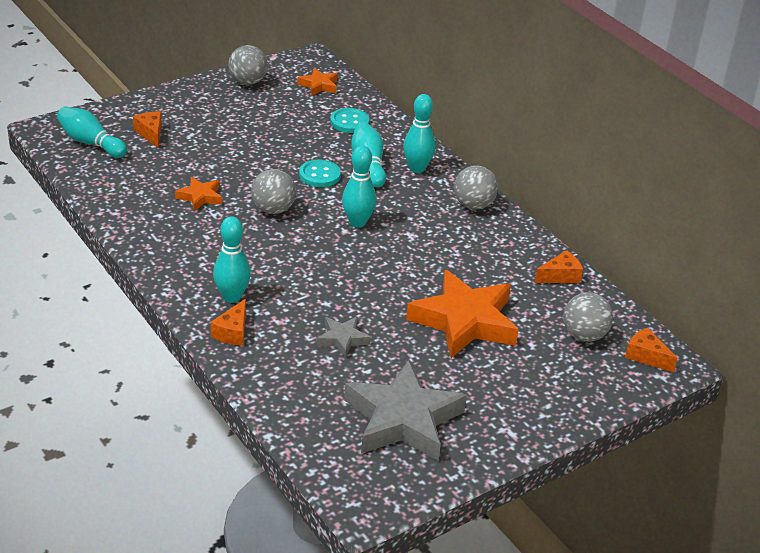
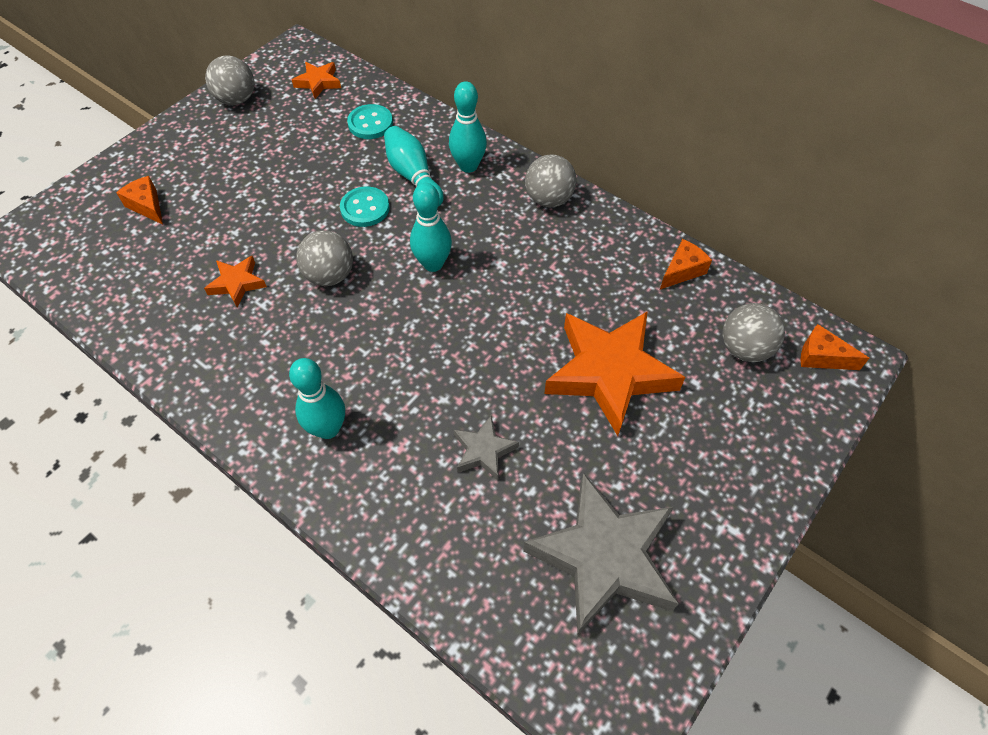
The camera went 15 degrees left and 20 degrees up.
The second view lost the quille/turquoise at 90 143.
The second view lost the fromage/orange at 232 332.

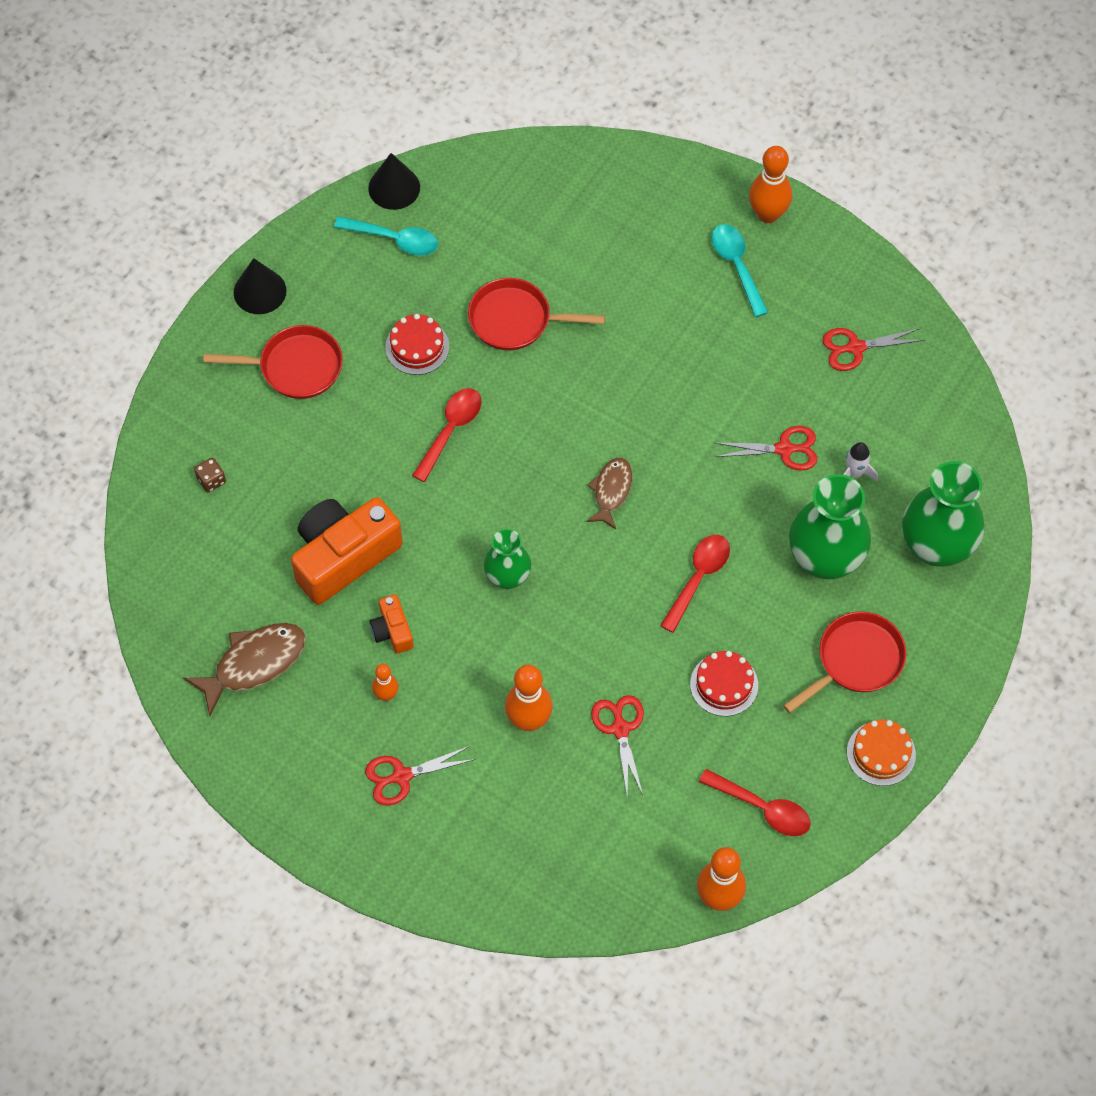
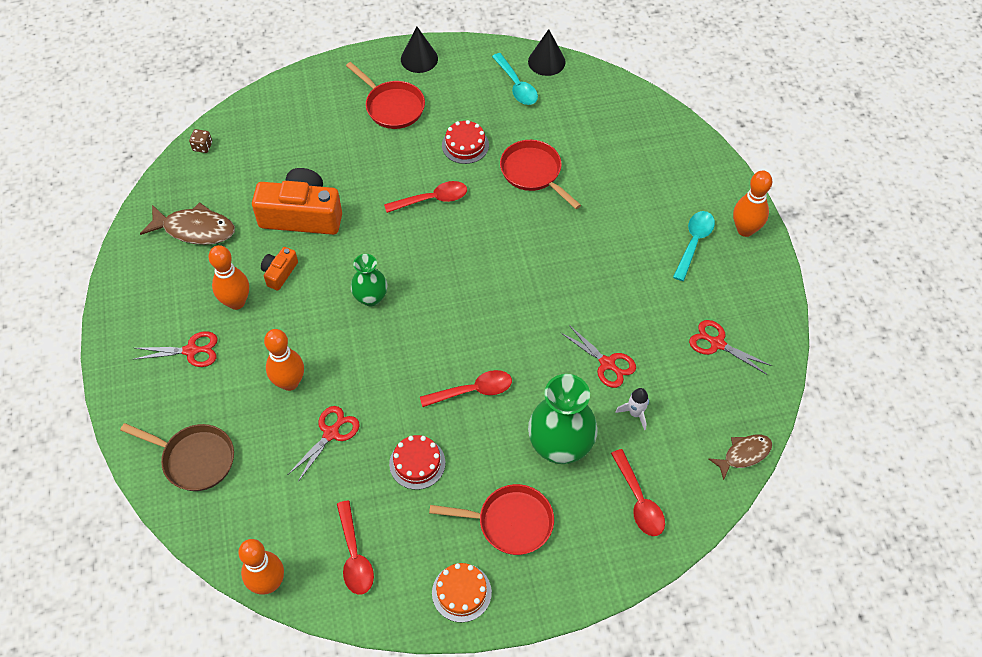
The camera went 45 degrees right and 5 degrees down.
The dé/marron ended up elsewhere, having gone from 211 480 to 202 146.
The poisson/marron ended up elsewhere, having gone from 611 491 to 744 454.
Where the vase/vert stood at 936 546, the cuillère/rouge came to stand at 639 501.
The size of the quille/orange at 386 695 changed by a factor of 1.78.
The ciseaux/rouge at 401 776 ended up facing another way, 150 degrees clockwise from before.
The second view gained the poêle/marron at 195 459.

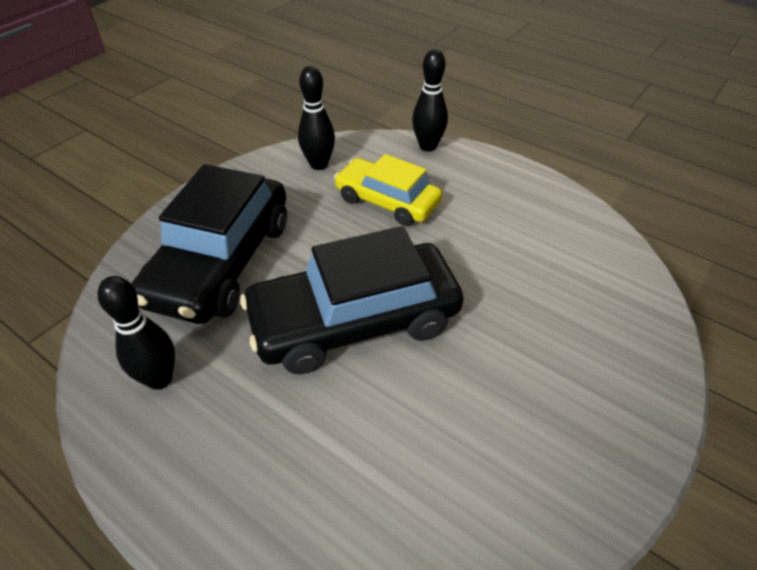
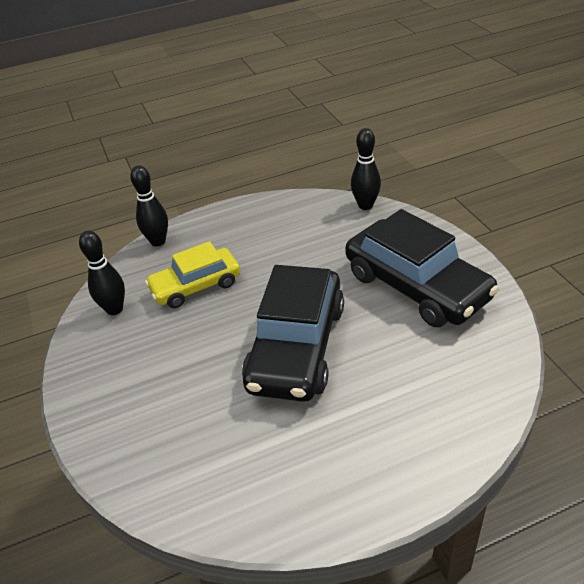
The camera went 55 degrees left and 5 degrees down.
The voiture/noir ended up elsewhere, having gone from 221 262 to 416 286.
The quille/noir ended up elsewhere, having gone from 159 379 to 365 205.

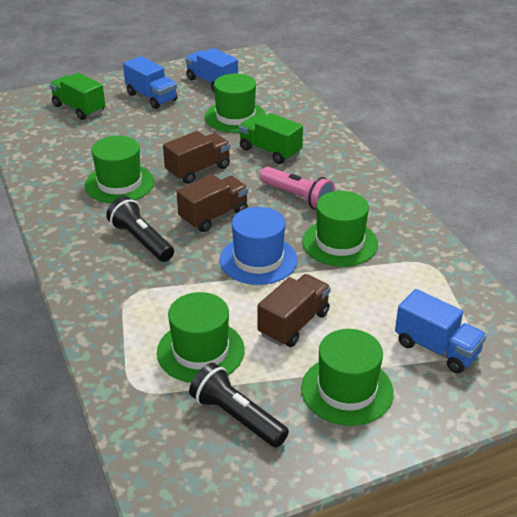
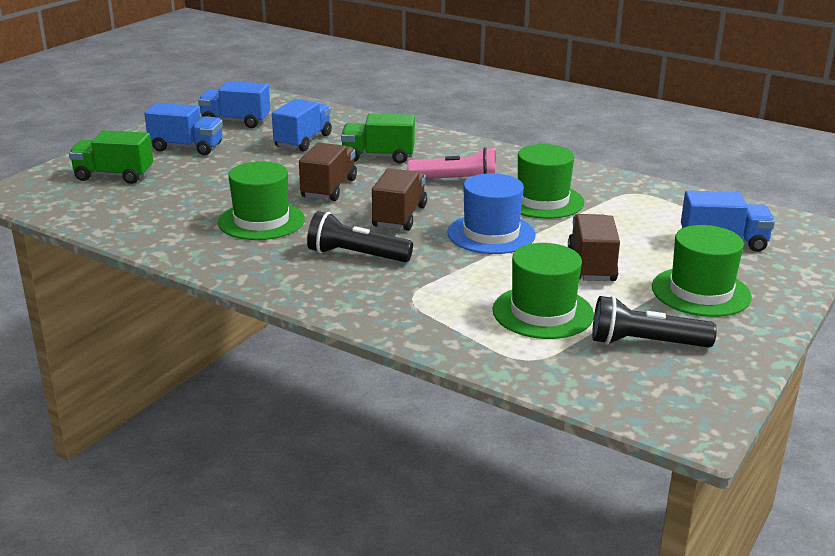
The camera went 35 degrees left and 10 degrees down.
Where the chapeau/vert stood at 235 117, the camion/bleu came to stand at 303 141.

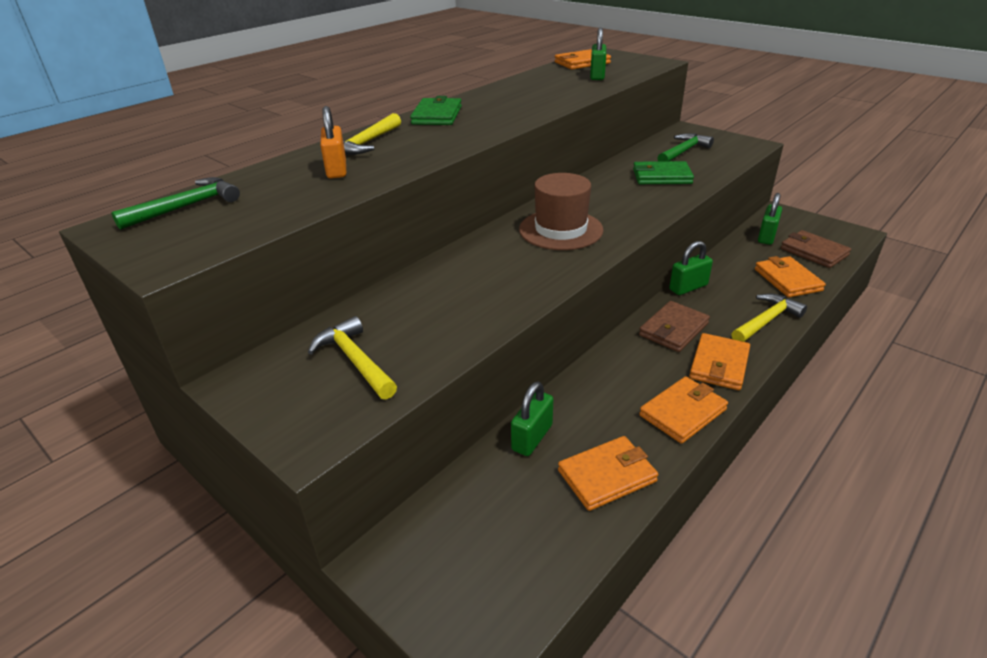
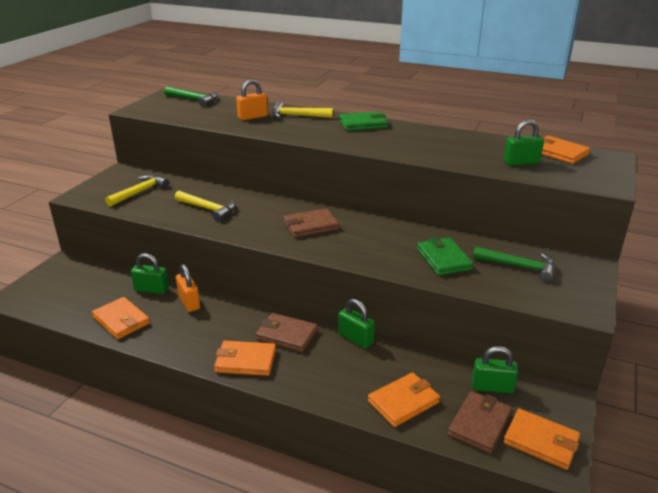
The camera went 70 degrees right and 5 degrees down.
Where the chapeau/marron stood at 560 230, the portefeuille/marron came to stand at 310 226.
The marteau/jaune ended up elsewhere, having gone from 766 321 to 208 209.
The portefeuille/orange ended up elsewhere, having gone from 683 412 to 541 441.
The second view gained the cadenas/orange at 189 302.

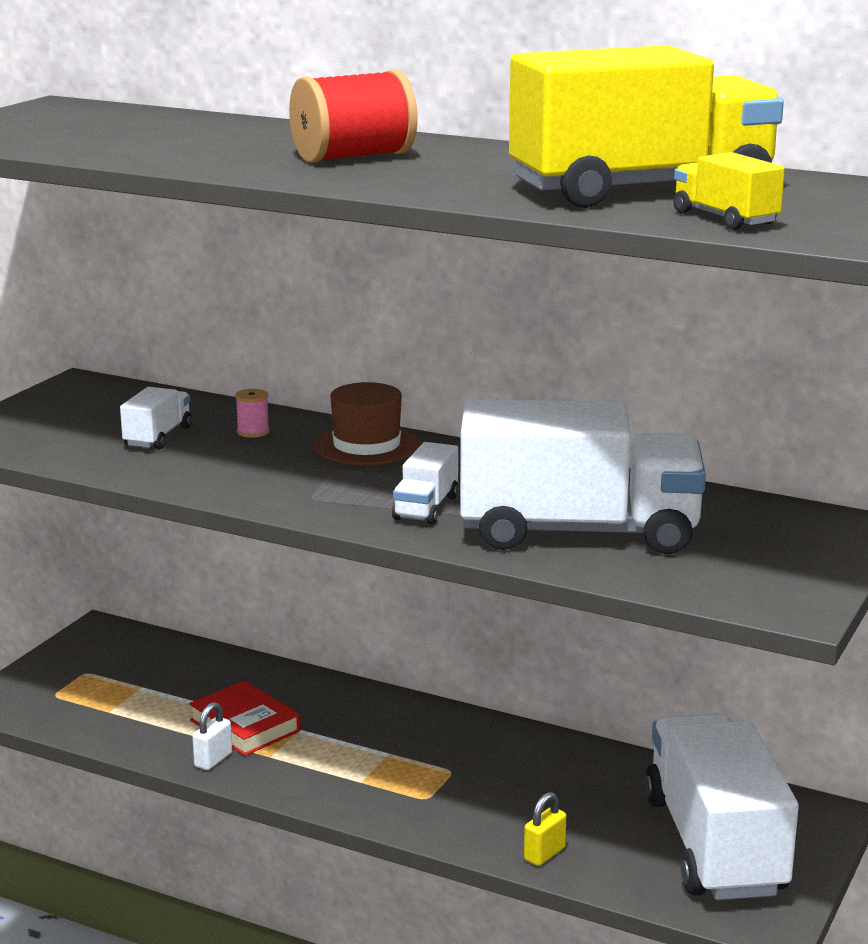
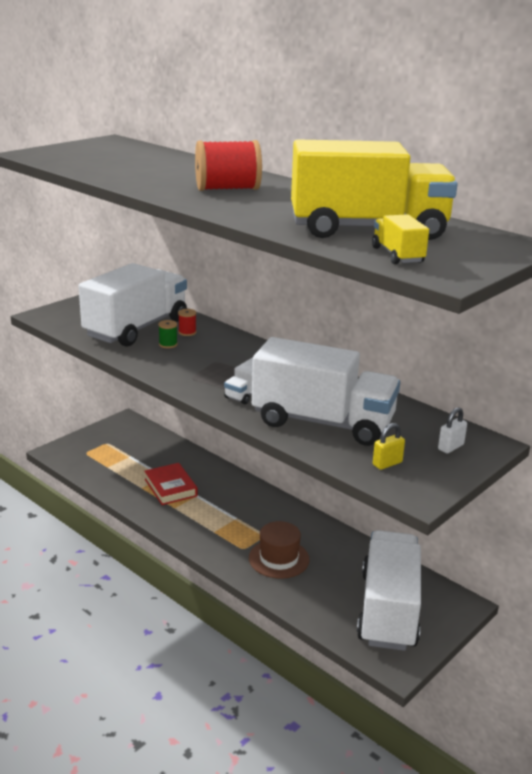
The camera went 15 degrees right and 5 degrees up.
The chapeau/marron ended up elsewhere, having gone from 366 445 to 279 559.
The size of the camion/blanc at 158 437 changed by a factor of 2.33.
What was the bobine/rose at 253 432 turned into the bobine/rouge at 187 332.
The cadenas/blanc ended up elsewhere, having gone from 213 760 to 450 447.
The cadenas/jaune ended up elsewhere, having gone from 544 854 to 387 463.
The second view gained the bobine/vert at 168 344.

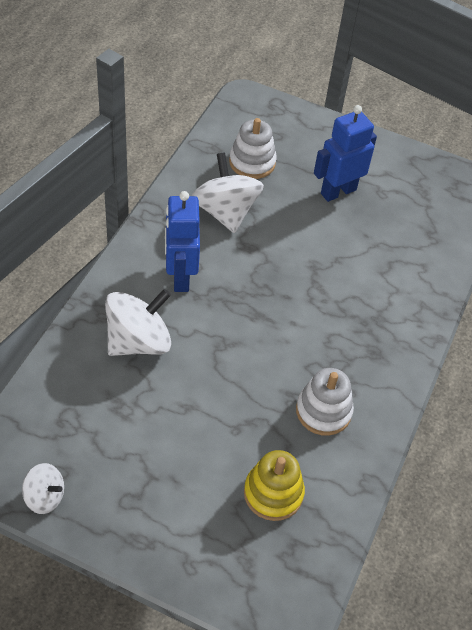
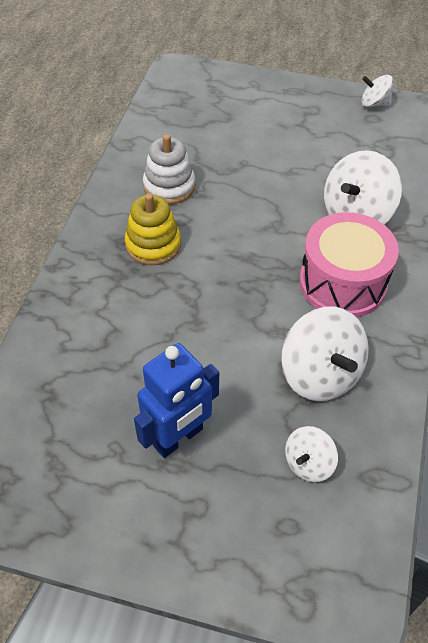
The camera went 175 degrees right and 0 degrees up.
Where the jouet à empiler/blanc stood at 252 162, the toupie/blanc came to stand at 308 463.
Where the robot/bleu stood at 180 277, the tambour/rose came to stand at 342 283.
The jouet à empiler/jaune ended up elsewhere, having gone from 273 493 to 153 245.

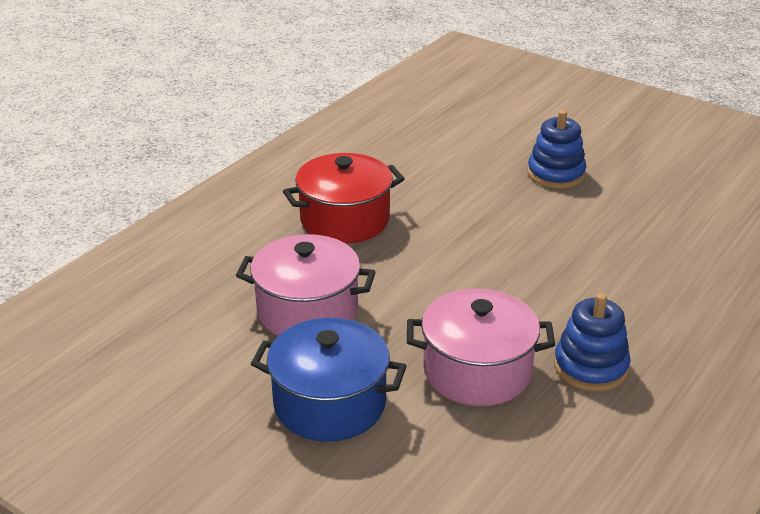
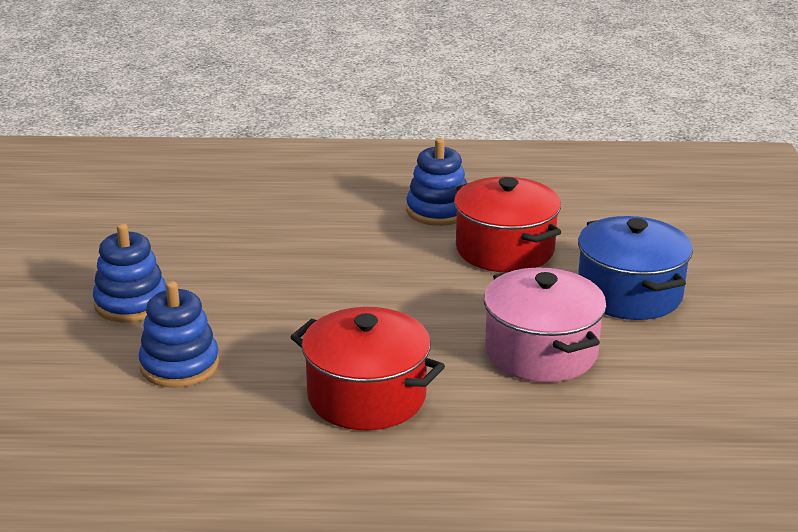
The camera went 125 degrees left and 5 degrees down.
What was the marmite/rose at 477 371 turned into the marmite/rouge at 505 249.
The second view gained the jouet à empiler/bleu at 179 365.

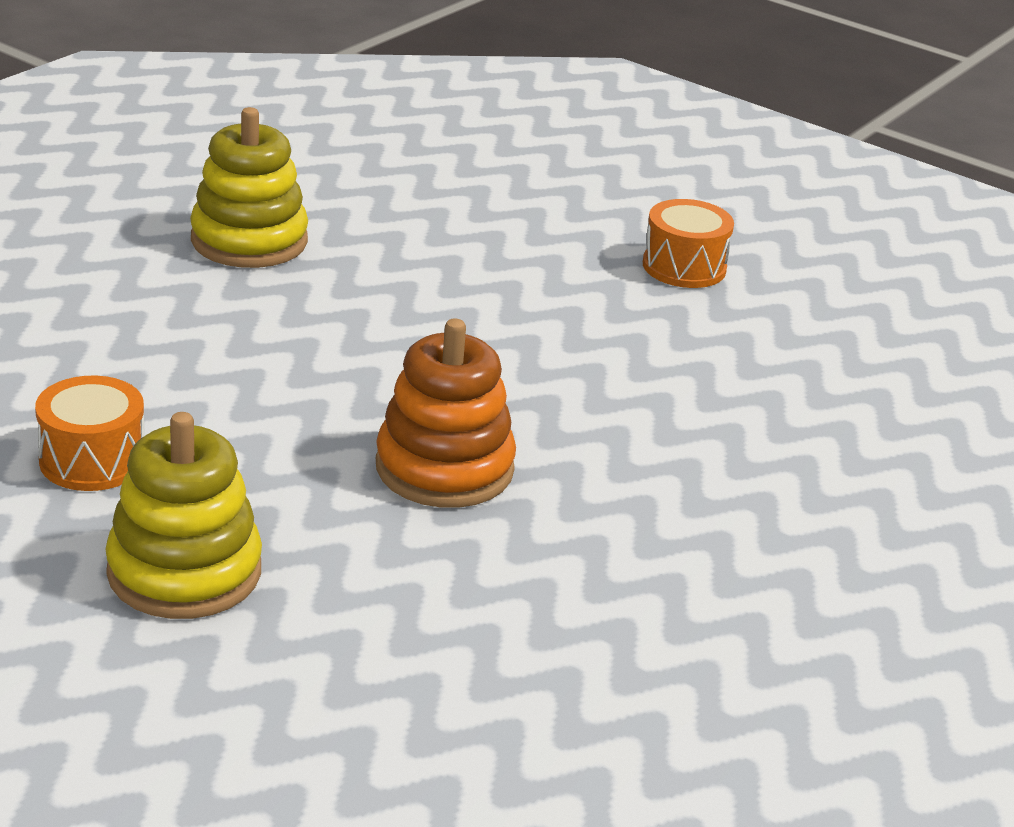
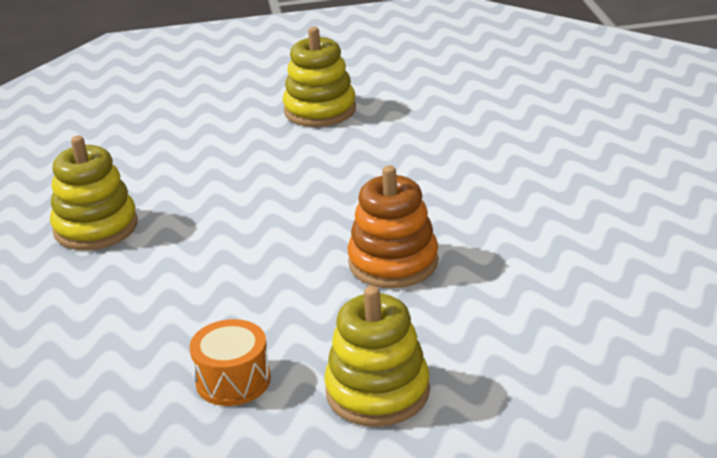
The camera went 40 degrees left and 0 degrees up.
Where the tambour/orange stood at 684 267, the jouet à empiler/jaune came to stand at 320 110.

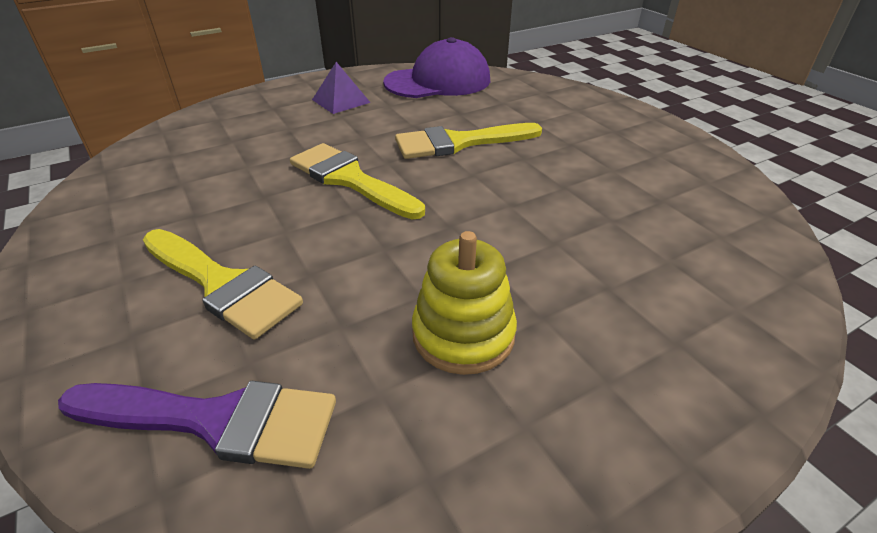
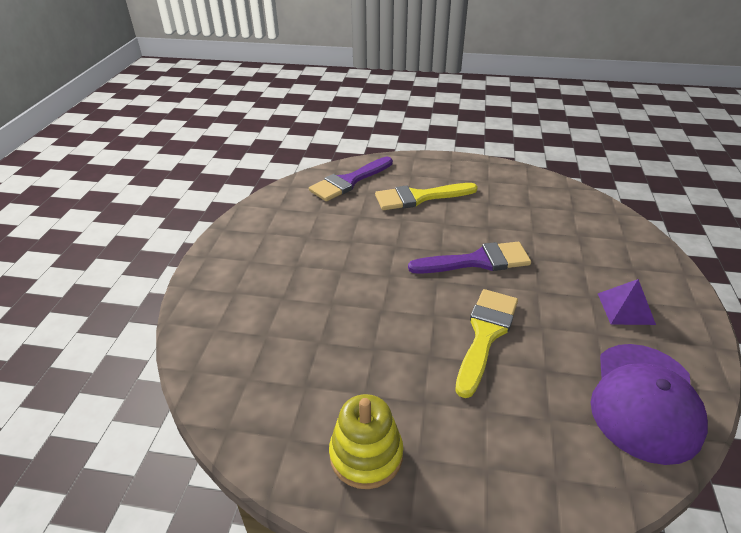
The camera went 130 degrees right and 0 degrees up.
What was the pinceau/jaune at 350 179 turned into the pinceau/violet at 477 261.
The jouet à empiler/jaune ended up elsewhere, having gone from 463 334 to 366 455.

